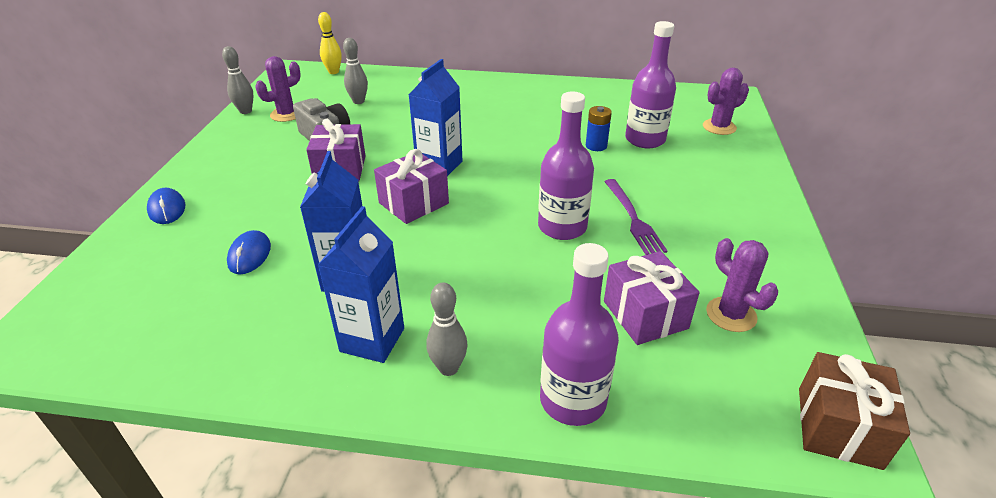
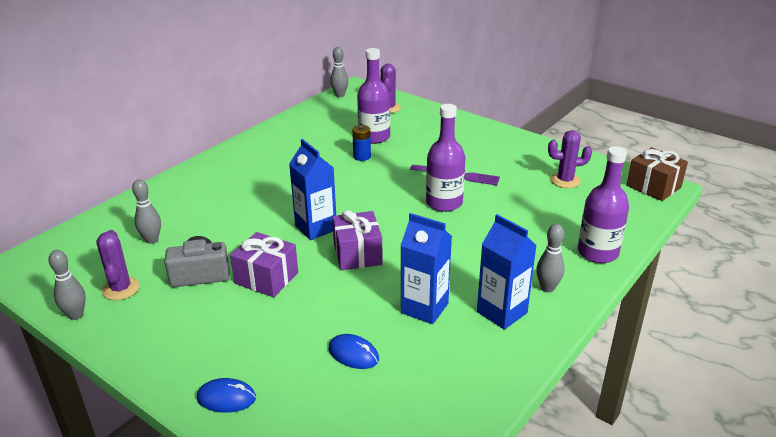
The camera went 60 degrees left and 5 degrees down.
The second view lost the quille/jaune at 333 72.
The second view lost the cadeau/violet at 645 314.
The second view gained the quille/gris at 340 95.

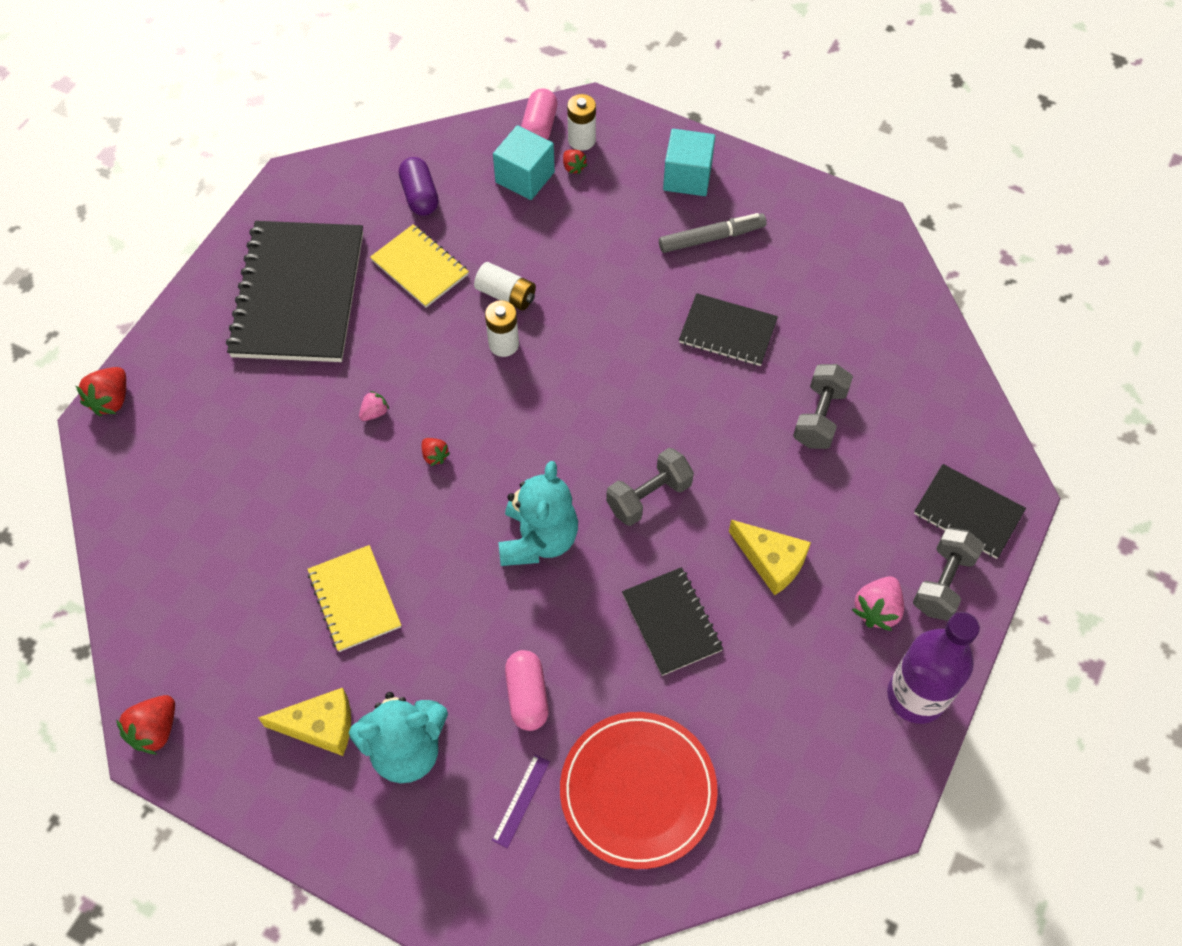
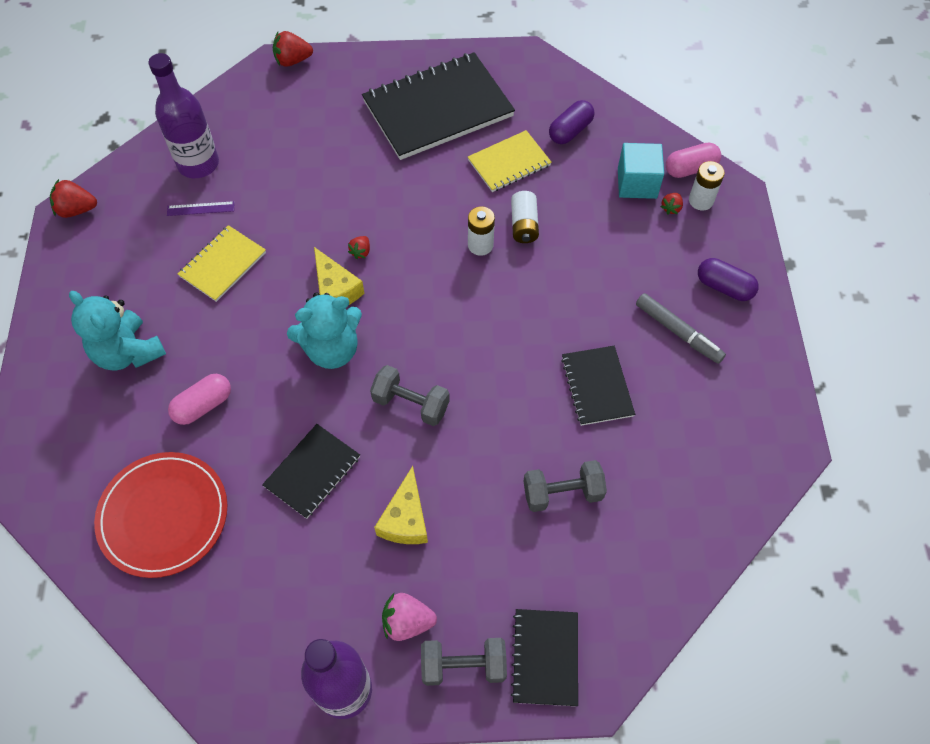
The camera went 60 degrees right and 0 degrees up.
Where the cube/turquoise stood at 687 177, the gélule/violet came to stand at 724 287.
The carnet/jaune at 420 268 ended up facing another way, 45 degrees clockwise from before.
The second view lost the fraise/rose at 374 413.
The fromage/jaune ended up elsewhere, having gone from 320 726 to 335 289.
The règle/violet ended up elsewhere, having gone from 521 800 to 200 209.
The second view gained the bouteille/violet at 198 164.

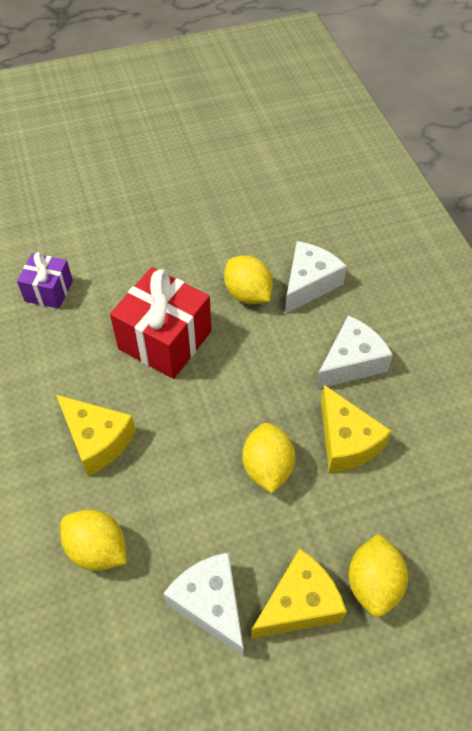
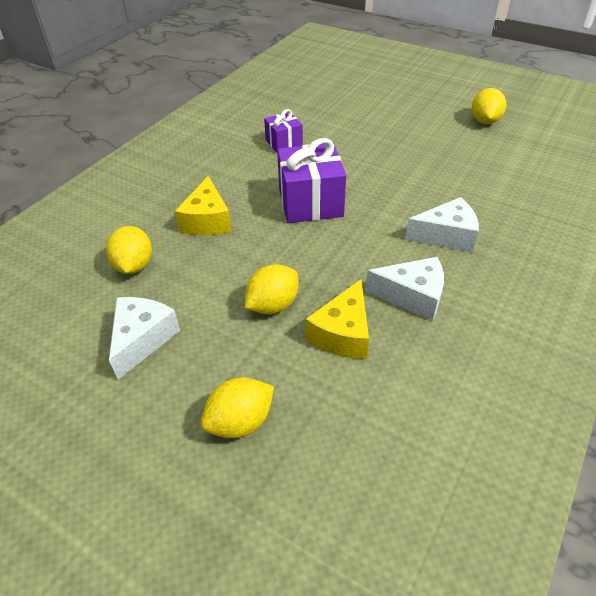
The camera went 50 degrees right and 10 degrees down.
The citron/jaune ended up elsewhere, having gone from 248 294 to 484 121.
What was the cadeau/rouge at 165 340 turned into the cadeau/violet at 310 203.
The second view lost the fromage/jaune at 299 604.

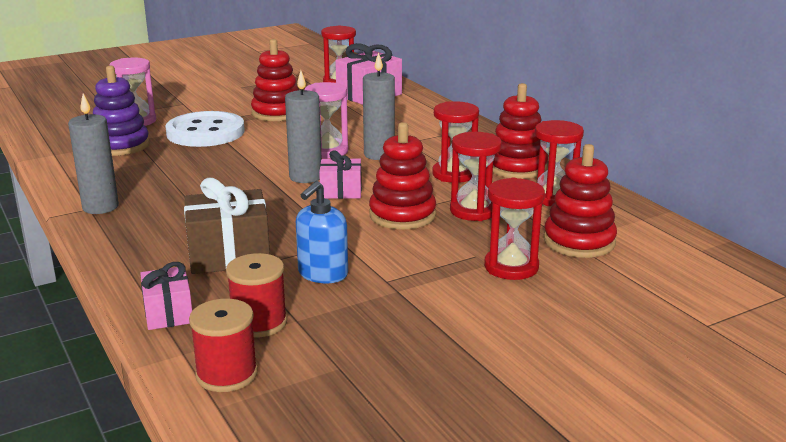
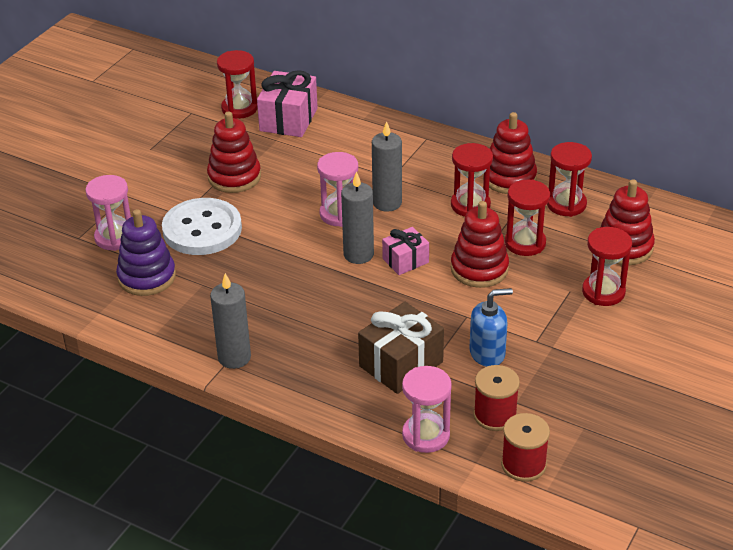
The camera went 30 degrees left and 15 degrees up.
The distributeur de savon/bleu at 322 274 ended up facing another way, 105 degrees counterclockwise from before.
Where the cadeau/rose stood at 168 313, the sablier/rose came to stand at 426 435.

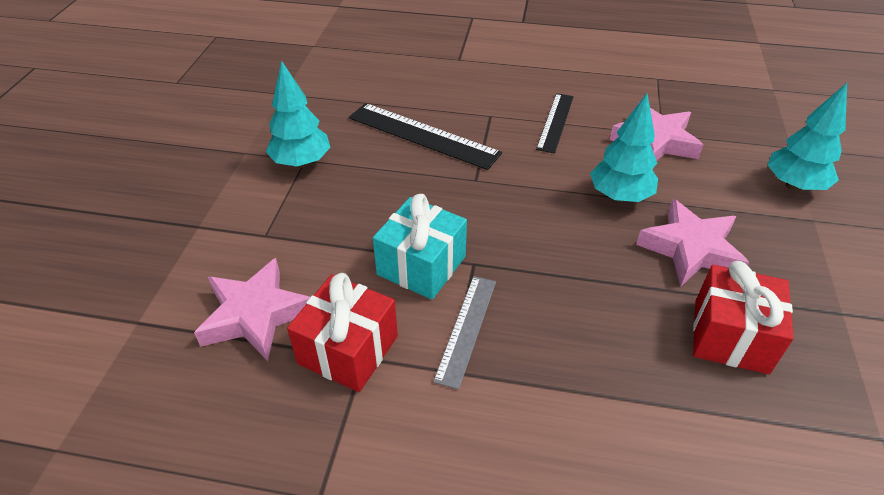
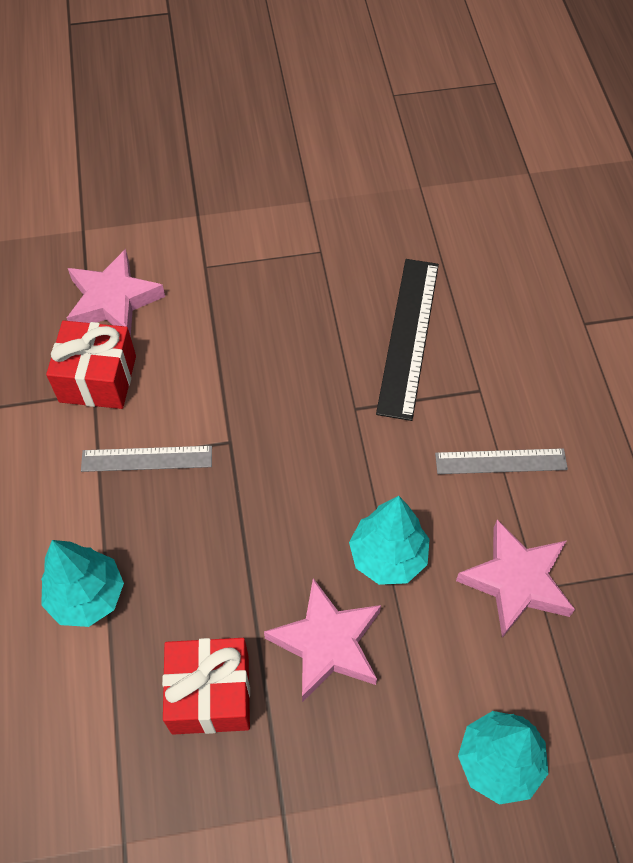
The camera went 70 degrees right and 15 degrees up.
The arbre/turquoise ended up elsewhere, having gone from 301 162 to 87 596.
What was the règle/noir at 555 122 turned into the règle/gris at 501 462.
The second view lost the cadeau/turquoise at 421 265.

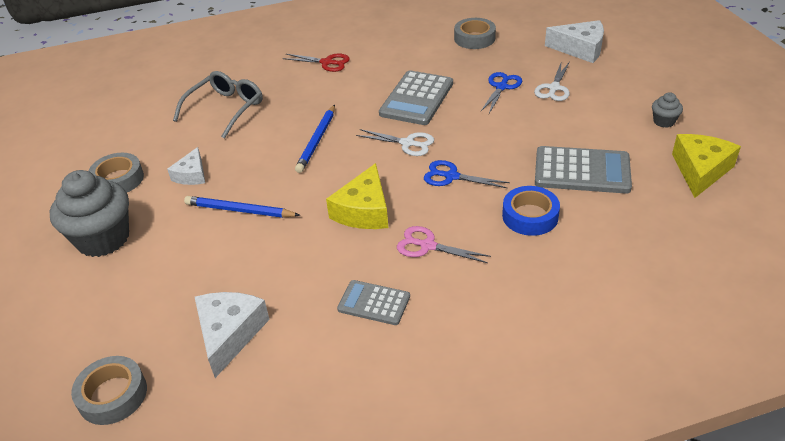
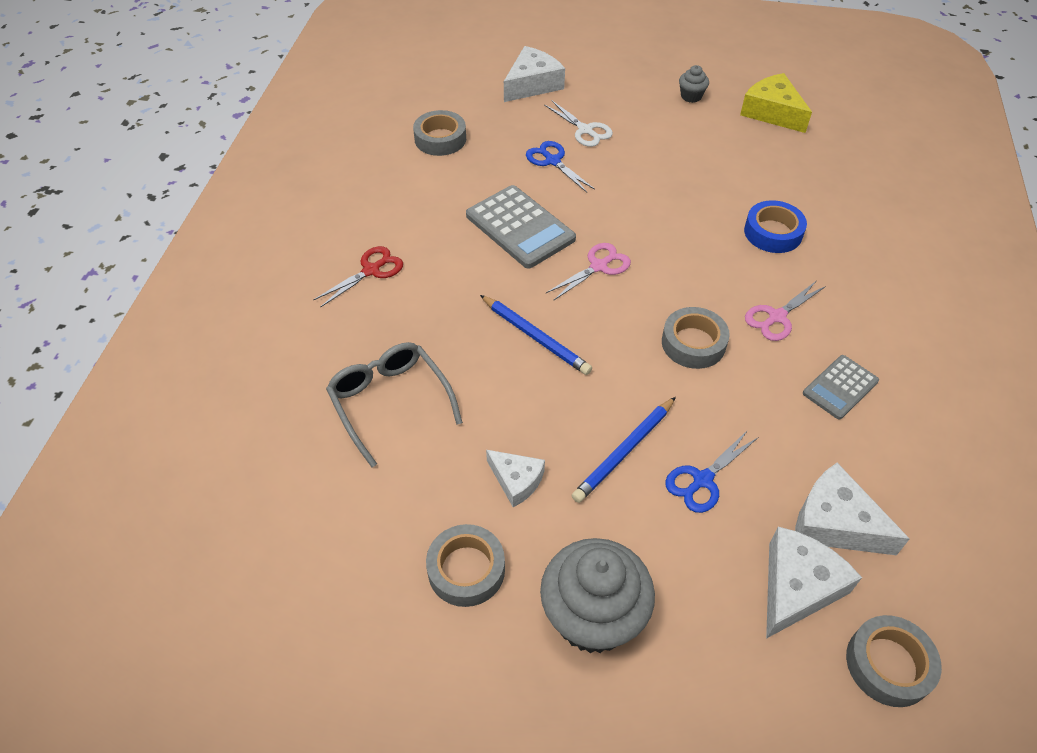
The camera went 65 degrees left and 10 degrees up.
What was the ciseaux/blanc at 407 143 turned into the ciseaux/rose at 599 266.
The second view lost the calculatrice/gris at 582 171.
The ciseaux/bleu ended up elsewhere, having gone from 451 176 to 702 480.
Where the fromage/jaune stood at 364 211, the ruban adhésif/gris came to stand at 693 343.
The second view gained the fromage/blanc at 797 587.

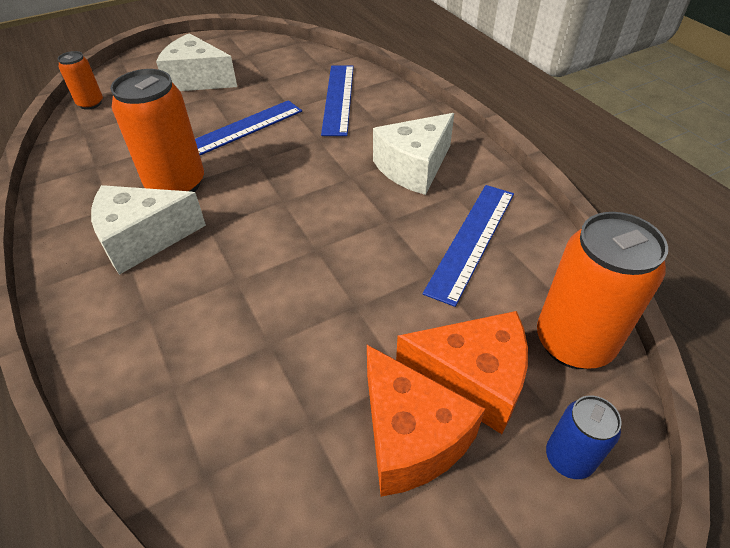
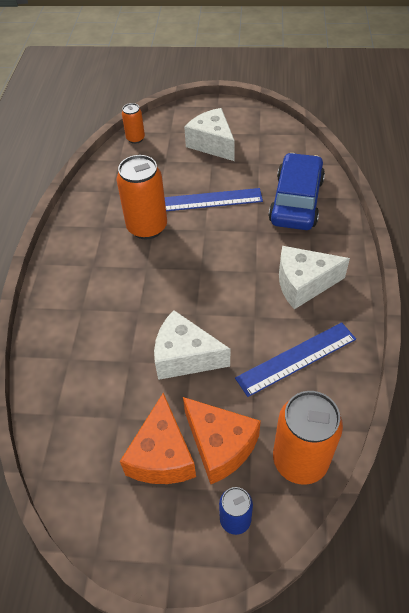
The camera went 35 degrees right and 5 degrees up.
Where the règle/bleu stood at 338 98, the voiture/bleu came to stand at 296 201.
The fromage/blanc ended up elsewhere, having gone from 143 239 to 185 357.

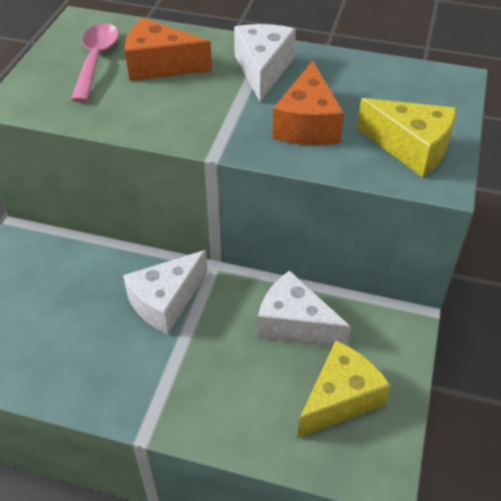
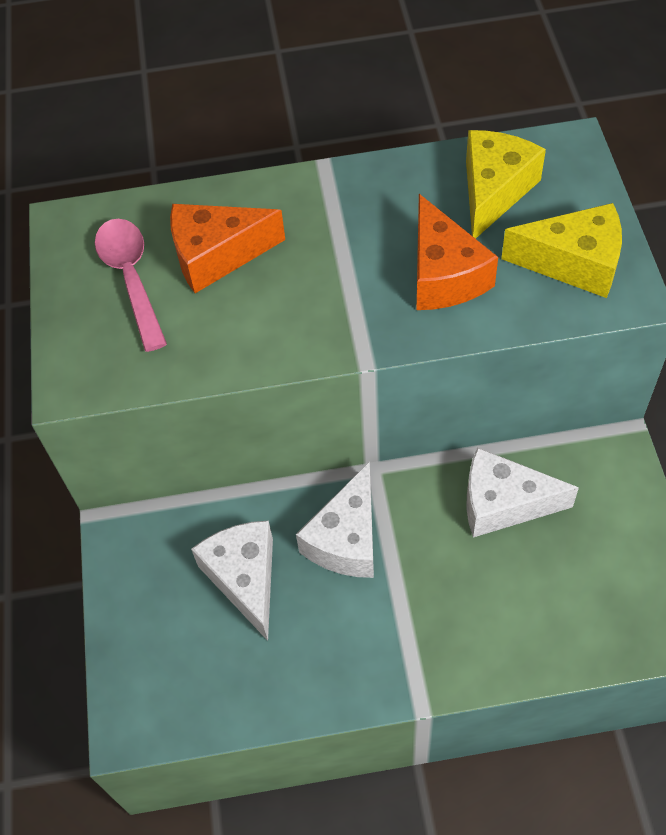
The camera went 20 degrees left and 10 degrees up.
The fromage/blanc ended up elsewhere, having gone from 263 70 to 245 578.
The fromage/jaune ended up elsewhere, having gone from 340 398 to 494 191.

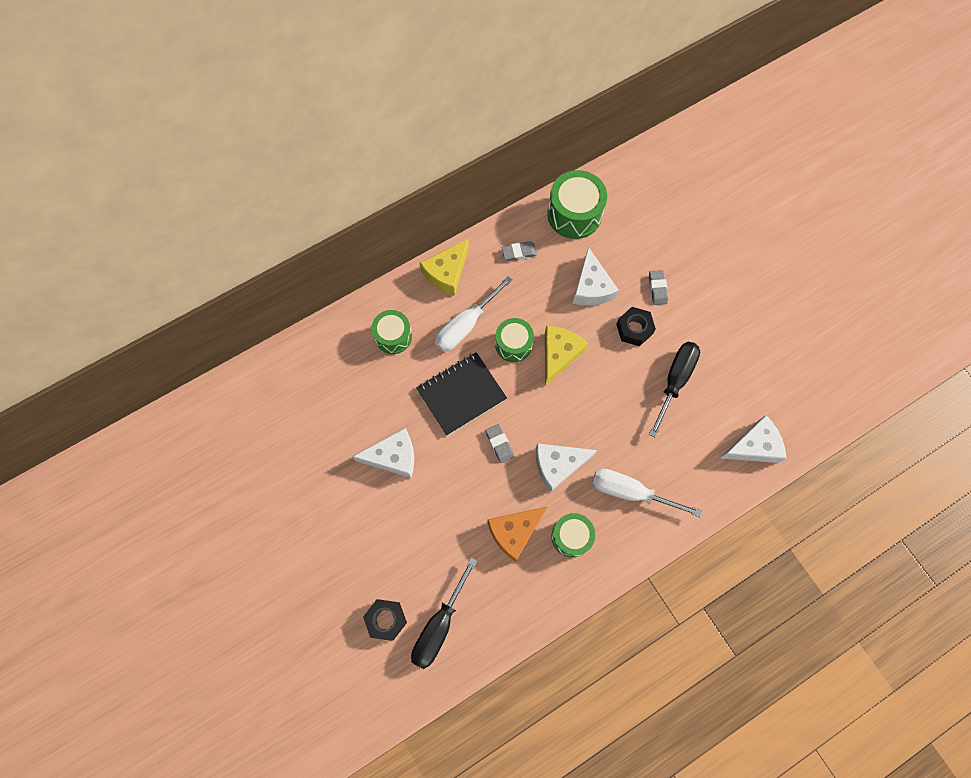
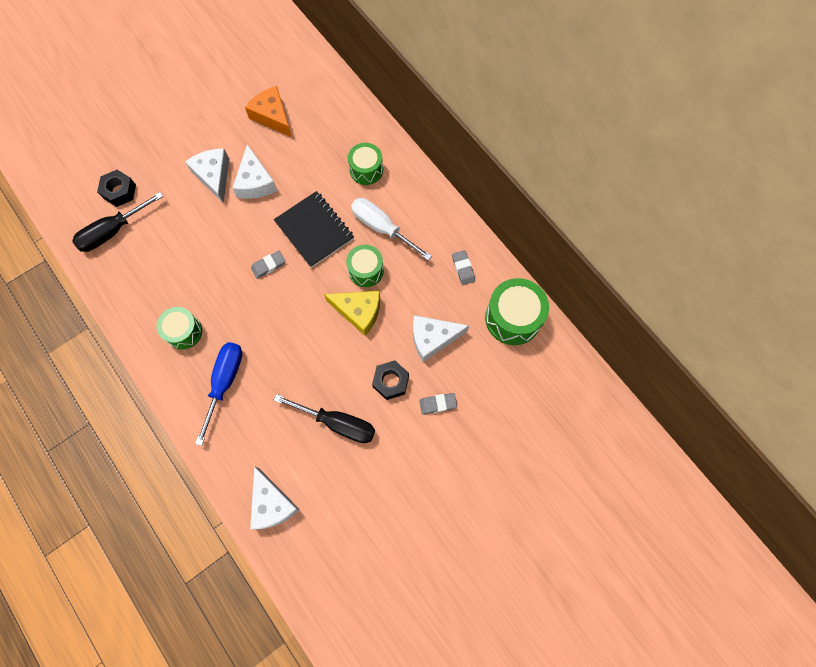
The camera went 85 degrees right and 0 degrees up.
The second view lost the fromage/jaune at 447 272.
The fromage/blanc ended up elsewhere, having gone from 558 465 to 214 176.
What was the tournevis/blanc at 630 492 turned into the tournevis/bleu at 224 383.
The fromage/orange ended up elsewhere, having gone from 515 532 to 272 116.
The tournevis/noir at 439 625 ended up facing another way, 60 degrees counterclockwise from before.

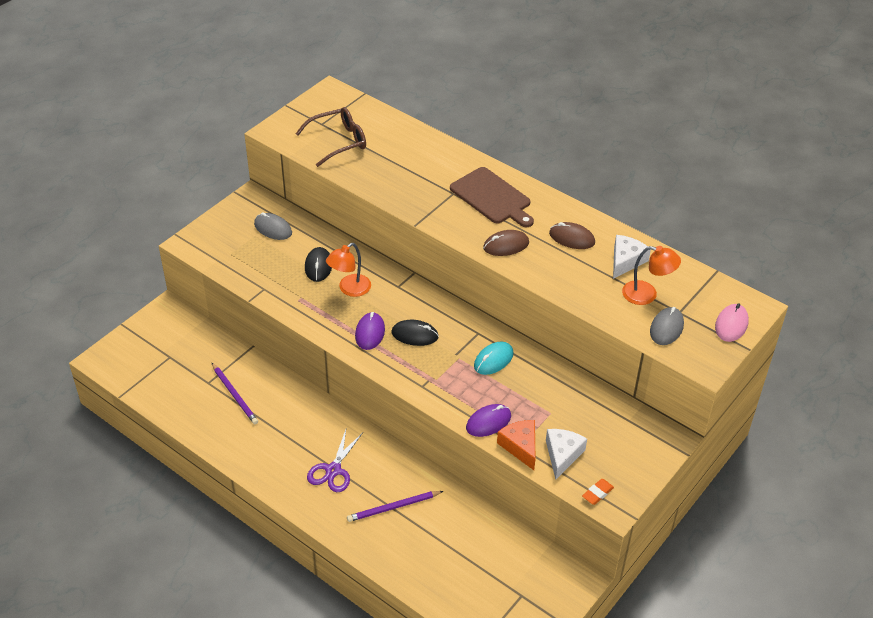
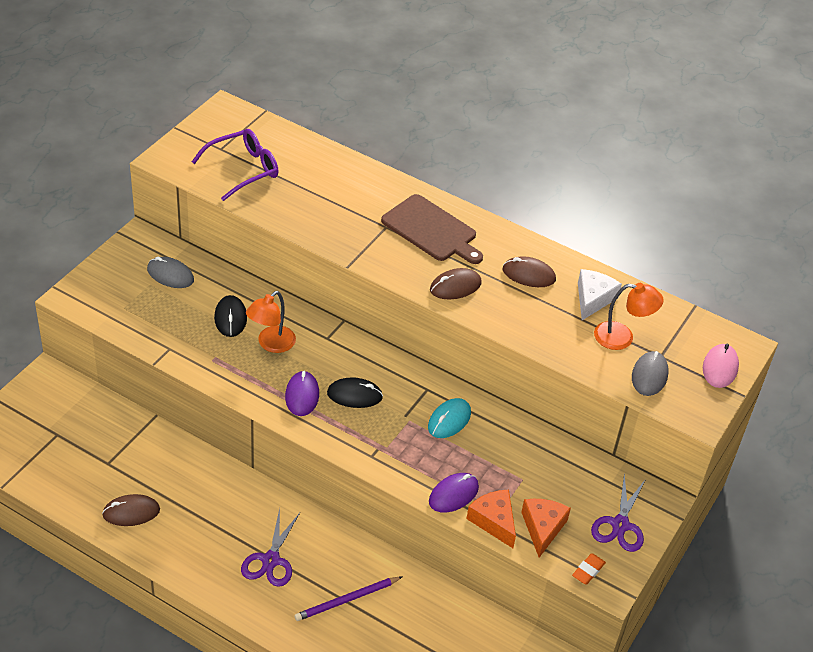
The camera went 10 degrees left and 0 degrees up.
What was the lunettes/marron at 338 141 turned into the lunettes/violet at 243 169.
The second view lost the crayon/violet at 234 395.
What was the fromage/blanc at 562 455 turned into the fromage/orange at 542 528.
The second view gained the ciseaux/violet at 620 525.
The second view gained the souris/marron at 131 512.

